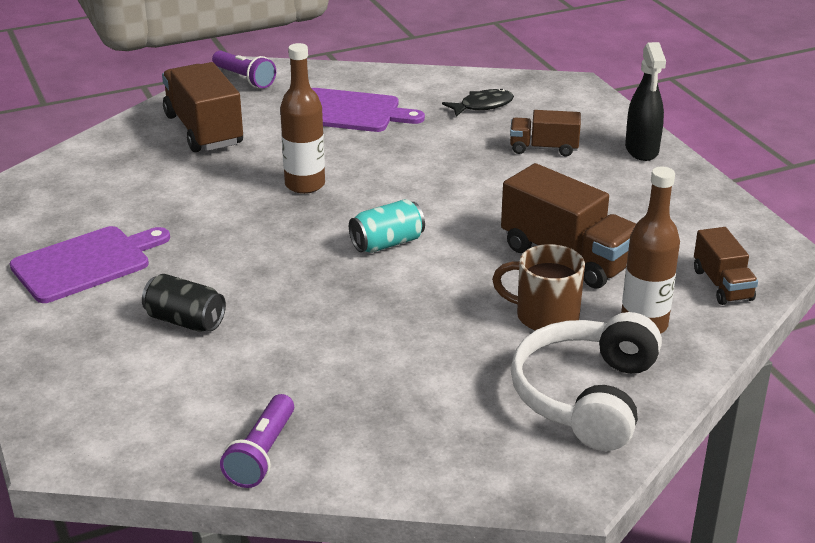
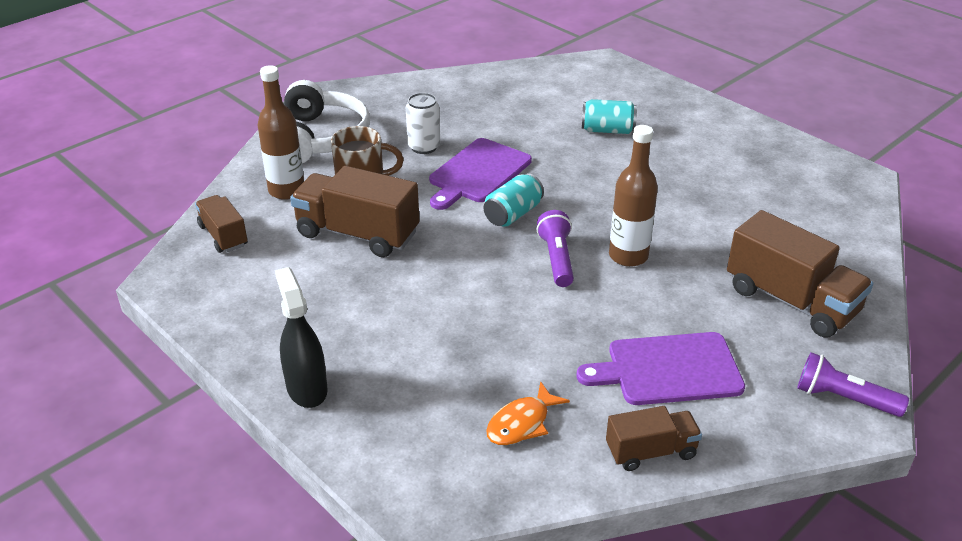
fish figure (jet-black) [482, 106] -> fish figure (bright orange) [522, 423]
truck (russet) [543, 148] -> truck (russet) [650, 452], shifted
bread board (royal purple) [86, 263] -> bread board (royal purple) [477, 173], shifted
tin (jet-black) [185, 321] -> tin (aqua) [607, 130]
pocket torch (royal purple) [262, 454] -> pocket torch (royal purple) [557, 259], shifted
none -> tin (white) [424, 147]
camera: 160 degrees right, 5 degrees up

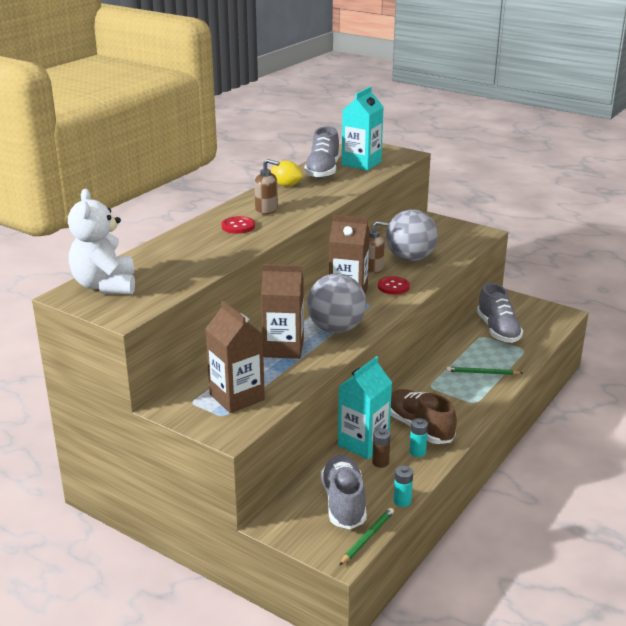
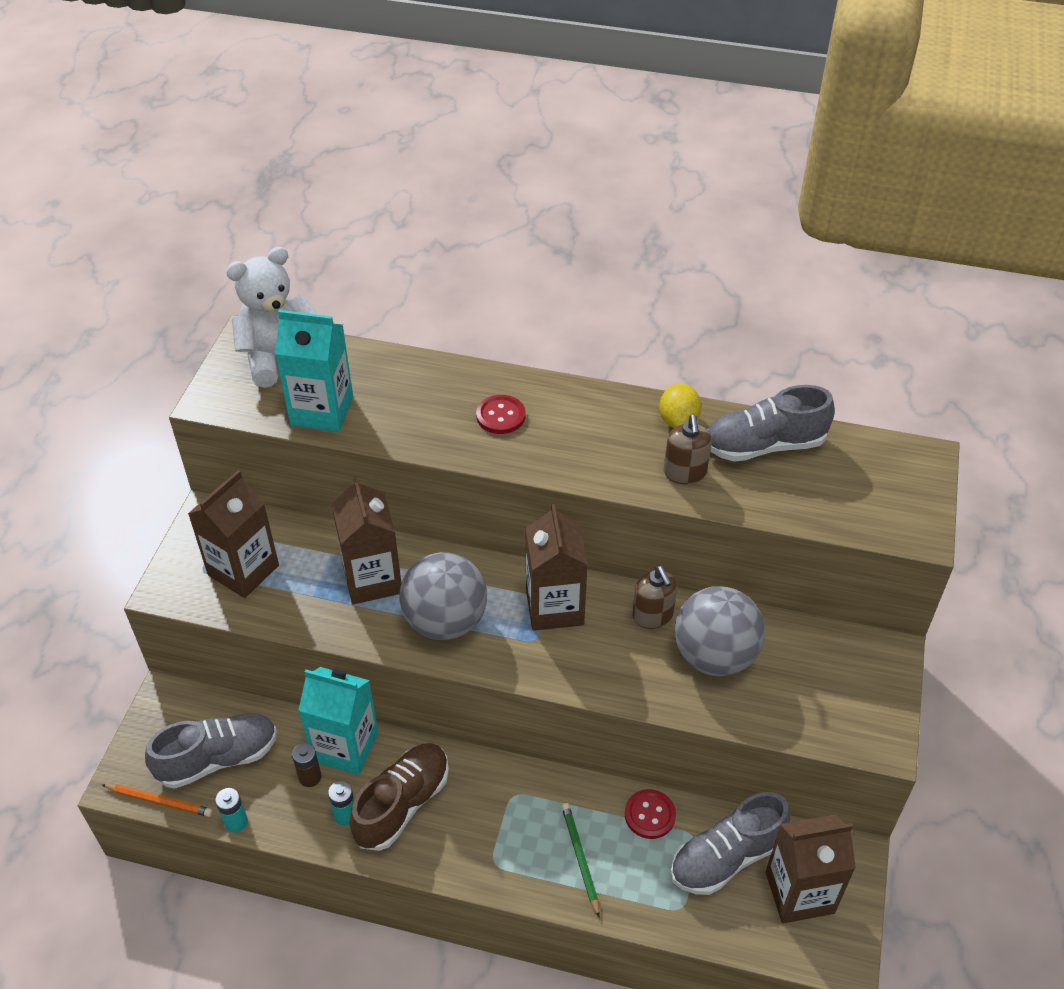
milk carton (aqua) [361, 163] -> milk carton (aqua) [322, 411], shifted
soap dispenser (russet) [266, 210] -> soap dispenser (russet) [685, 473], shifted
shirt button (scarlet) [393, 287] -> shirt button (scarlet) [650, 815], shifted
wooden pencil (green) [367, 537] -> wooden pencil (bright orange) [159, 801]
none -> milk carton (russet) [799, 892]
camera: 70 degrees right, 20 degrees up

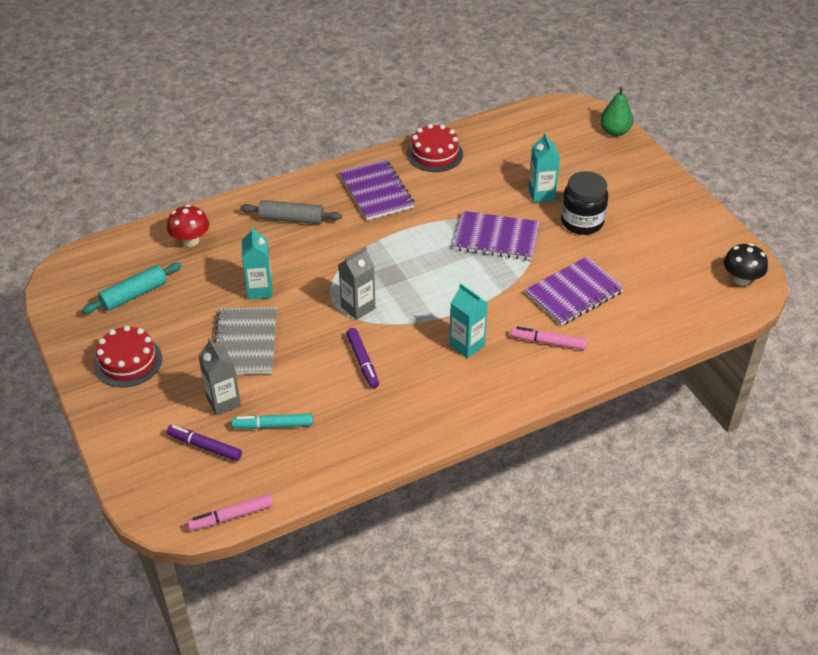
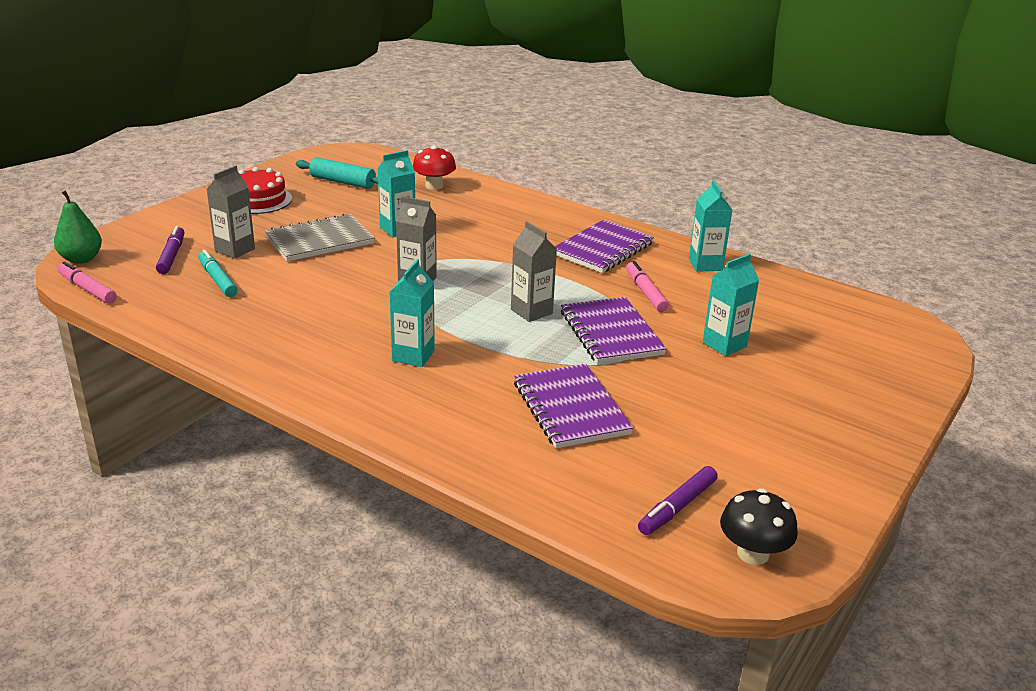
toy pear (green) [614, 131] -> toy pear (green) [81, 259], shifted
gateau (scarlet) [434, 154] -> milk carton (aqua) [705, 265]
jam jar (jet-black) [582, 222] -> none
dough roller (grey) [291, 219] -> none
exercise book (royal purple) [574, 293] -> exercise book (royal purple) [570, 408], 45 degrees clockwise
marker (pink) [548, 342] -> marker (pink) [645, 292], shifted
marker (royal purple) [362, 361] -> marker (royal purple) [678, 507], shifted
none -> milk carton (grey) [531, 311]
camera: 60 degrees right, 15 degrees down

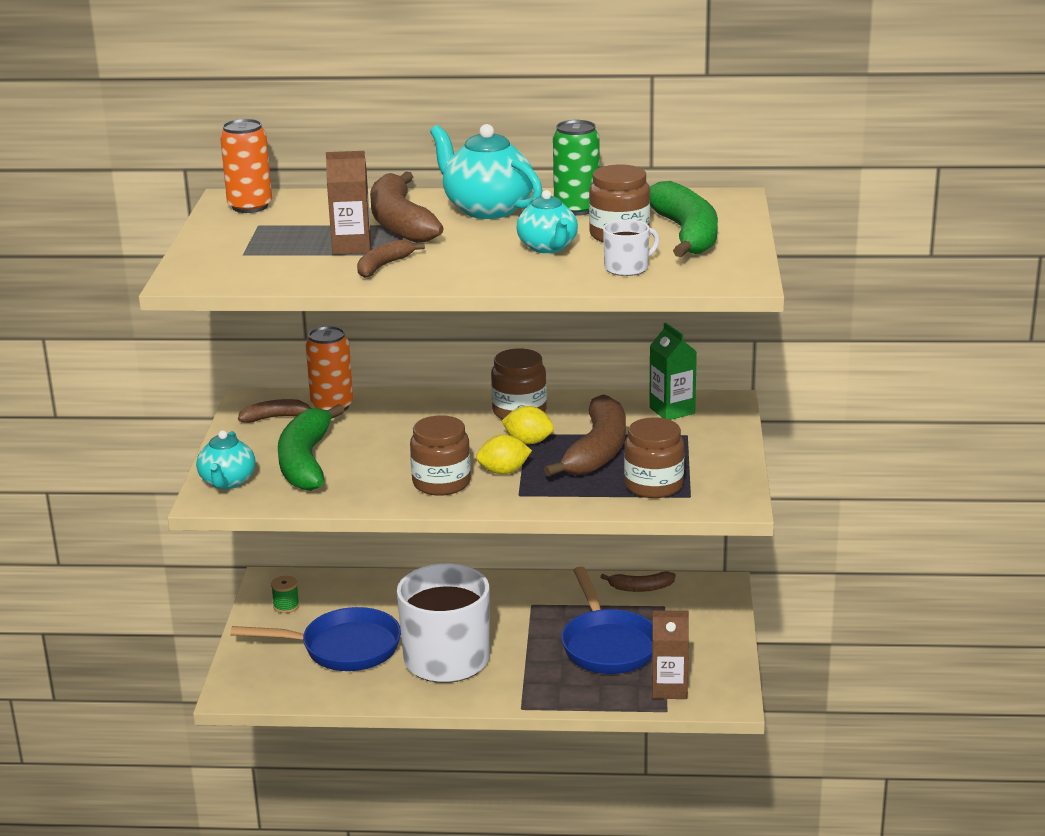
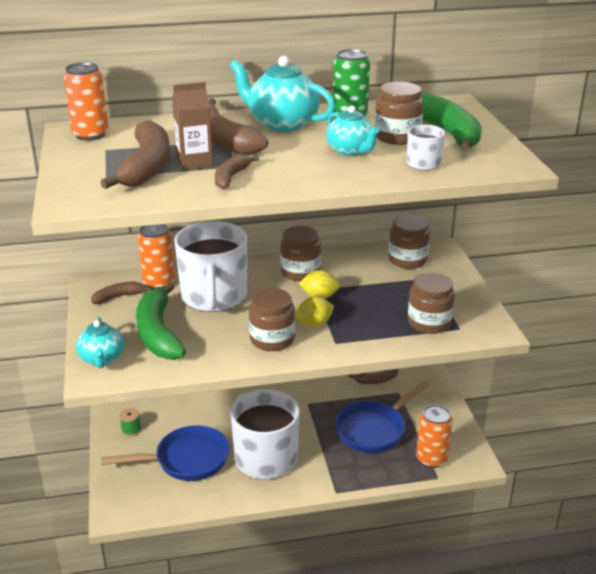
milk carton (green) [672, 410] -> jam jar (russet) [407, 260]
banana (russet) [597, 451] -> banana (russet) [146, 167], shifted
frying pan (royal blue) [608, 645] -> frying pan (royal blue) [374, 429], 75 degrees clockwise
milk carton (russet) [669, 689] -> tin (bright orange) [431, 459]
none -> tea mug (white) [214, 297]
camera: 15 degrees left, 5 degrees up

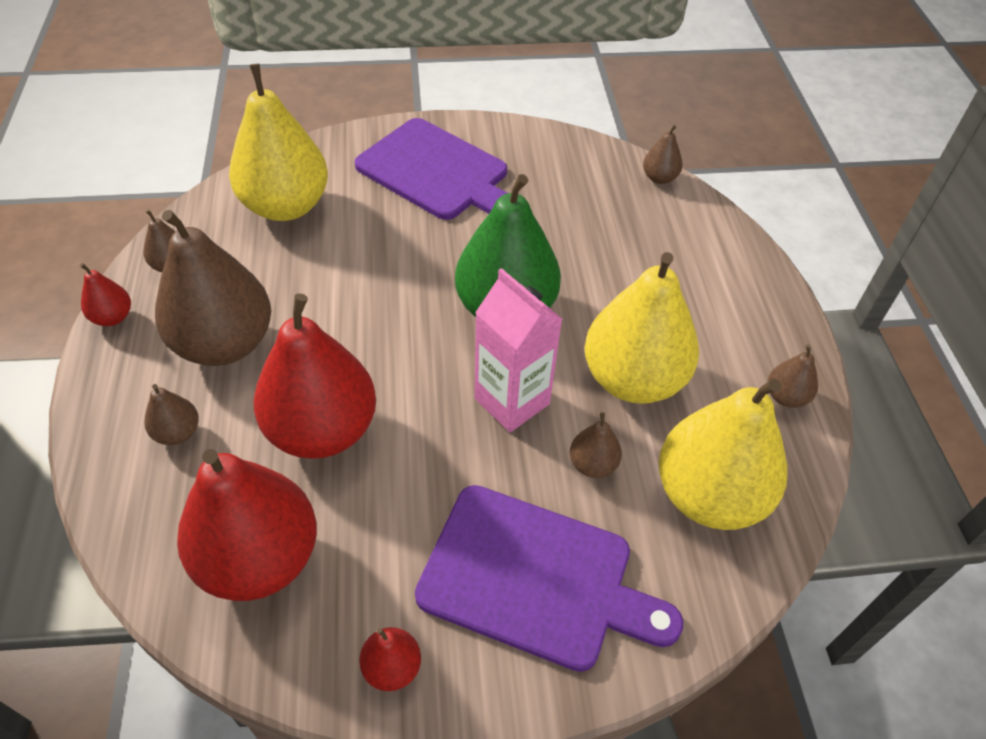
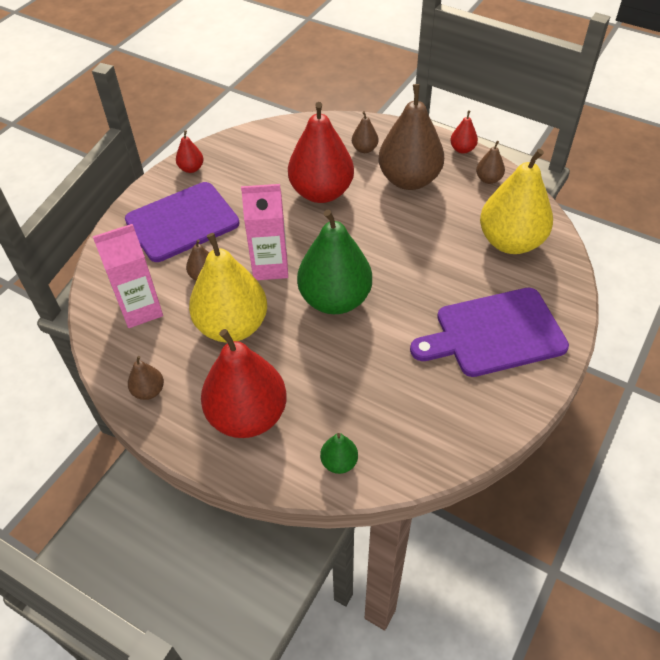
toy pear (russet) [659, 178] -> none
toy pear (golden) [709, 495] -> milk carton (pink) [141, 310]
toy pear (scarlet) [259, 558] -> toy pear (scarlet) [248, 416], shifted
none -> toy pear (green) [339, 462]
camera: 130 degrees right, 0 degrees up

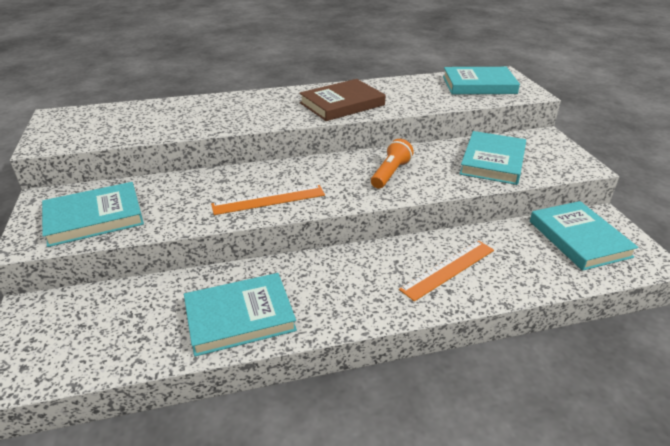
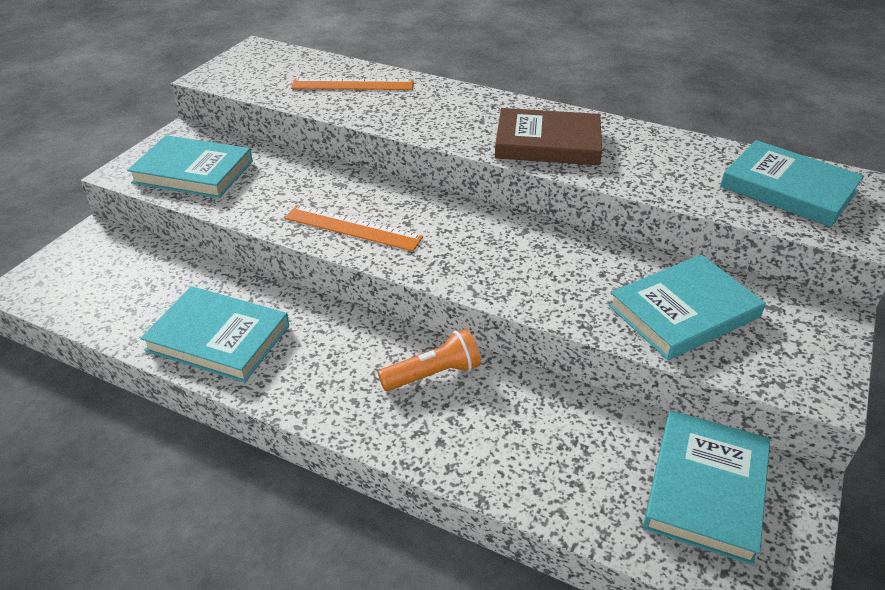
pocket torch (bright orange) [390, 173] -> pocket torch (bright orange) [433, 374], shifted
ruler (bright orange) [448, 269] -> ruler (bright orange) [352, 84], shifted
camera: 40 degrees right, 5 degrees up

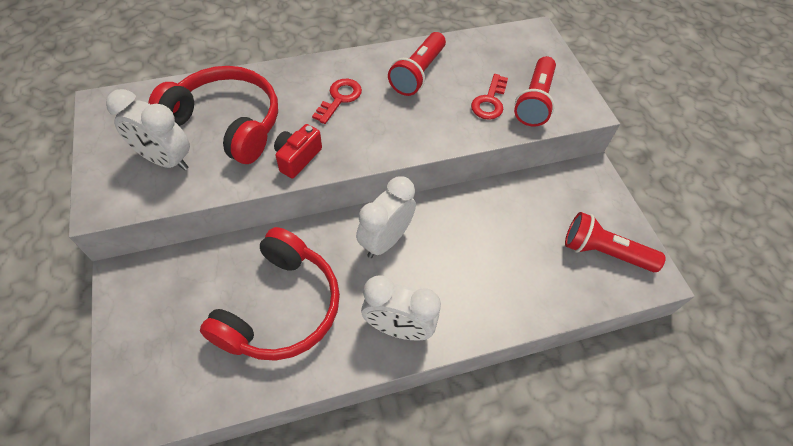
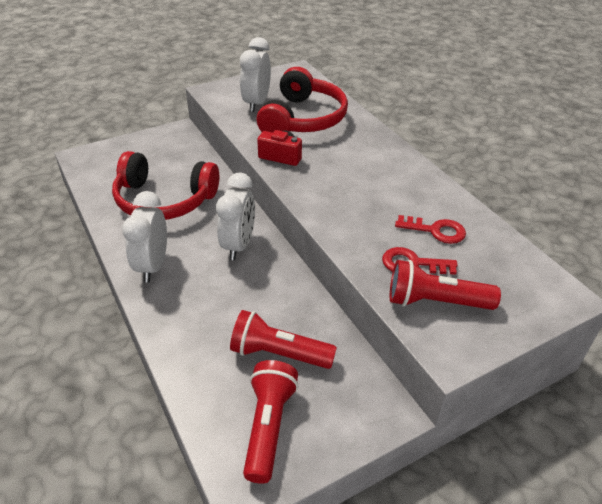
pocket torch (scarlet) [418, 73] -> pocket torch (scarlet) [279, 353], shifted
door key (scarlet) [339, 98] -> door key (scarlet) [436, 230], shifted
bedside clock (white) [385, 240] -> bedside clock (white) [238, 245], 75 degrees clockwise
camera: 80 degrees right, 15 degrees down

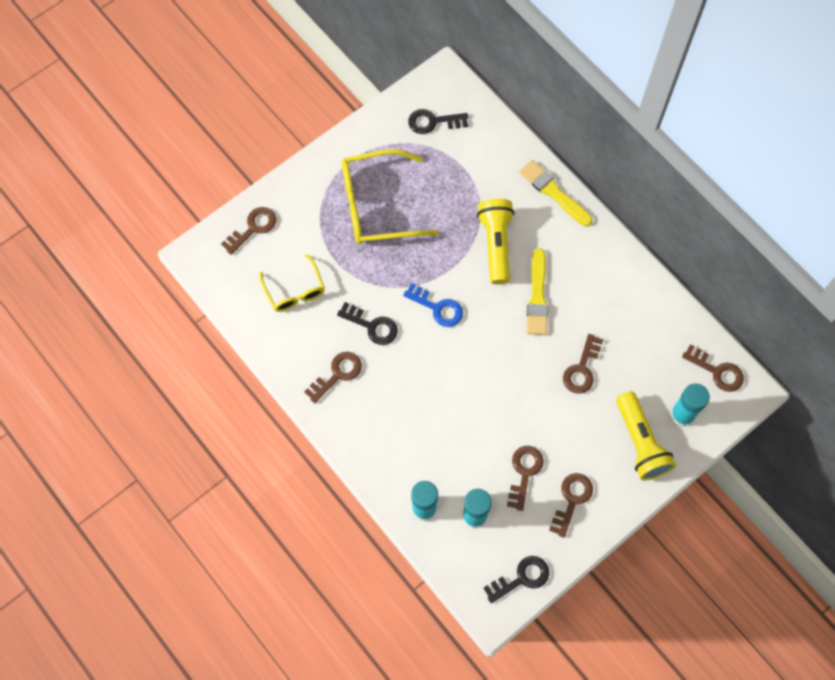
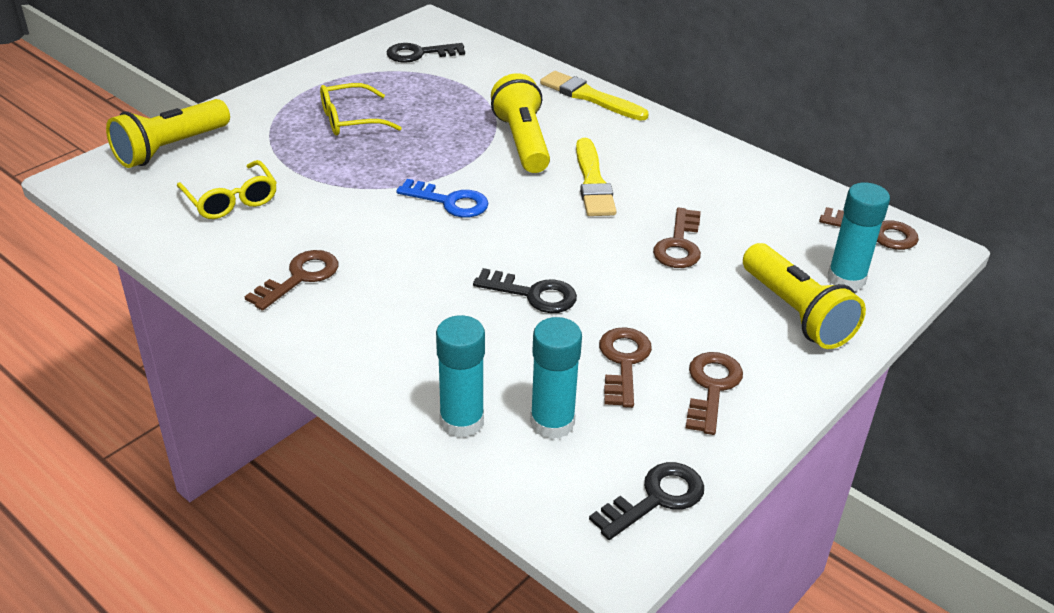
glasses (golden) [377, 205] -> glasses (golden) [350, 120], x0.58
door key (russet) [253, 228] -> pocket torch (golden) [170, 148]
door key (jet-black) [372, 326] -> door key (jet-black) [533, 294], shifted
camera: 10 degrees left, 30 degrees down

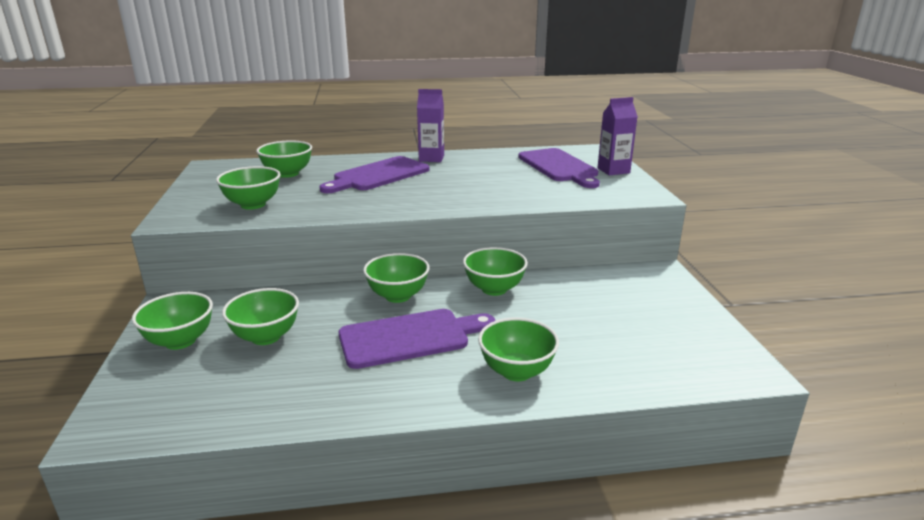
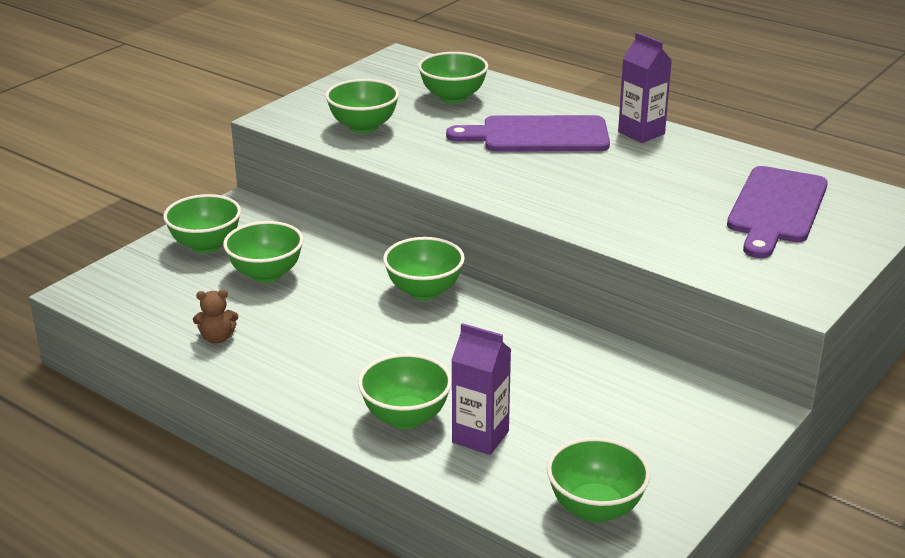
milk carton (royal purple) [613, 170] -> milk carton (royal purple) [480, 437], shifted
serving bowl (green) [494, 289] -> serving bowl (green) [595, 508], shifted
bread board (royal purple) [410, 337] -> none
none -> teddy bear (russet) [217, 338]
camera: 45 degrees right, 5 degrees up

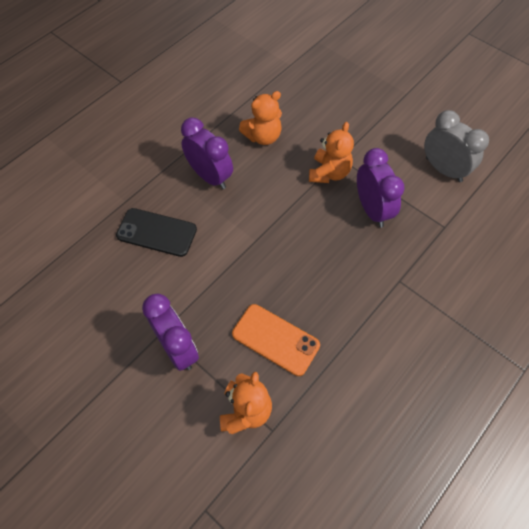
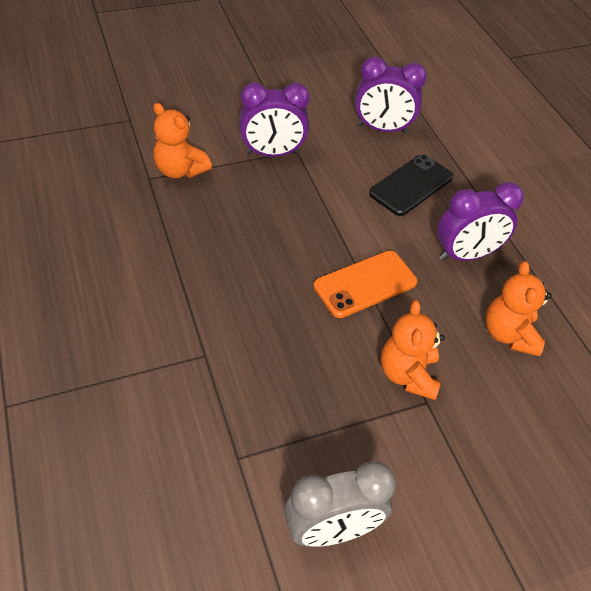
teddy bear (bright orange) [329, 173] -> teddy bear (bright orange) [407, 374], 45 degrees clockwise
bedside clock (royal purple) [372, 209] -> bedside clock (royal purple) [382, 129], shifted
phone (bright orange) [275, 339] -> phone (bright orange) [365, 284], shifted
camera: 115 degrees right, 10 degrees down

